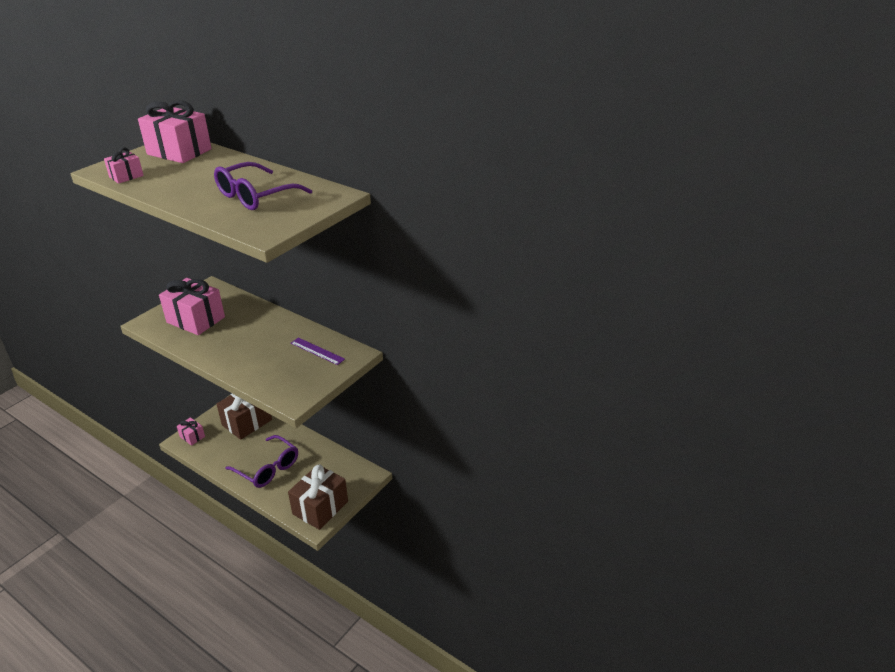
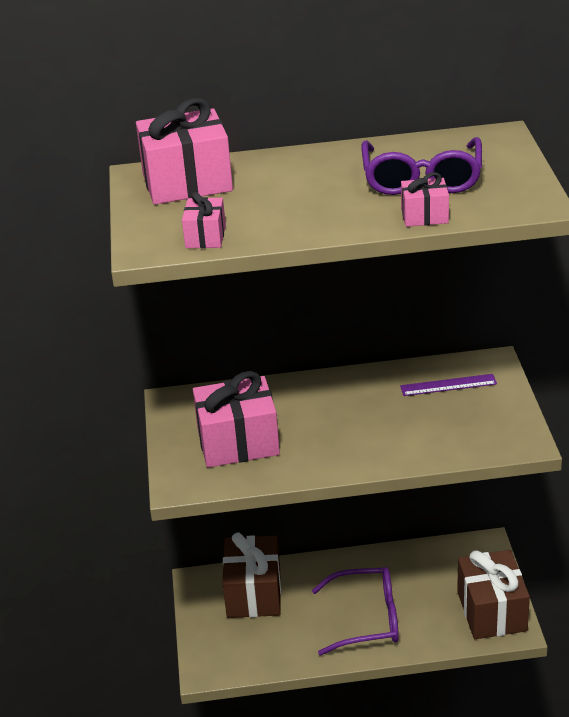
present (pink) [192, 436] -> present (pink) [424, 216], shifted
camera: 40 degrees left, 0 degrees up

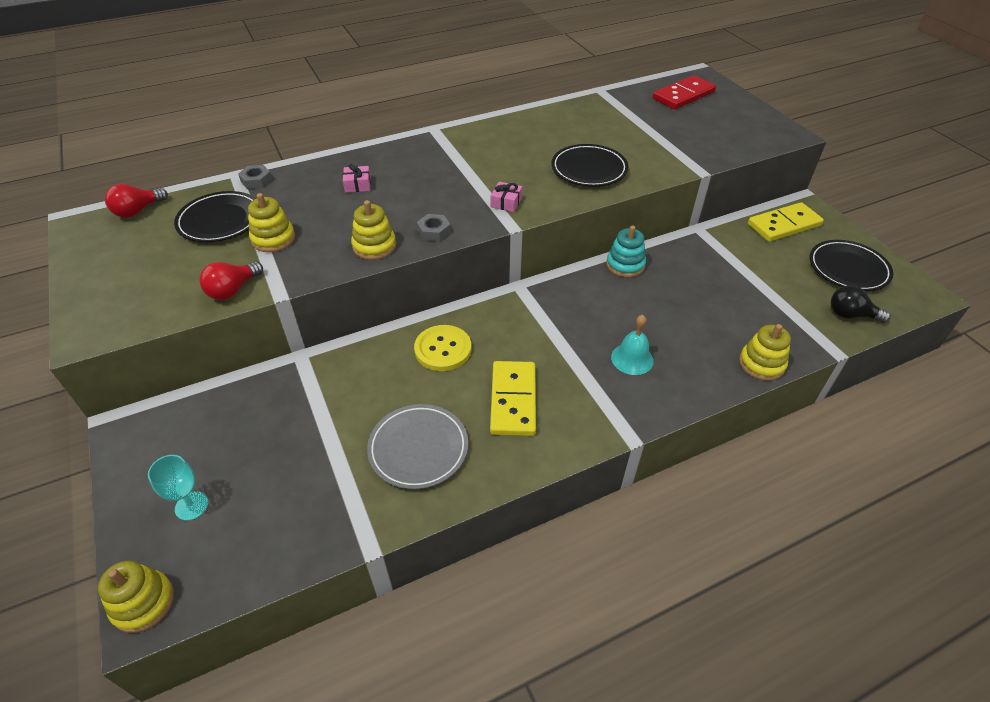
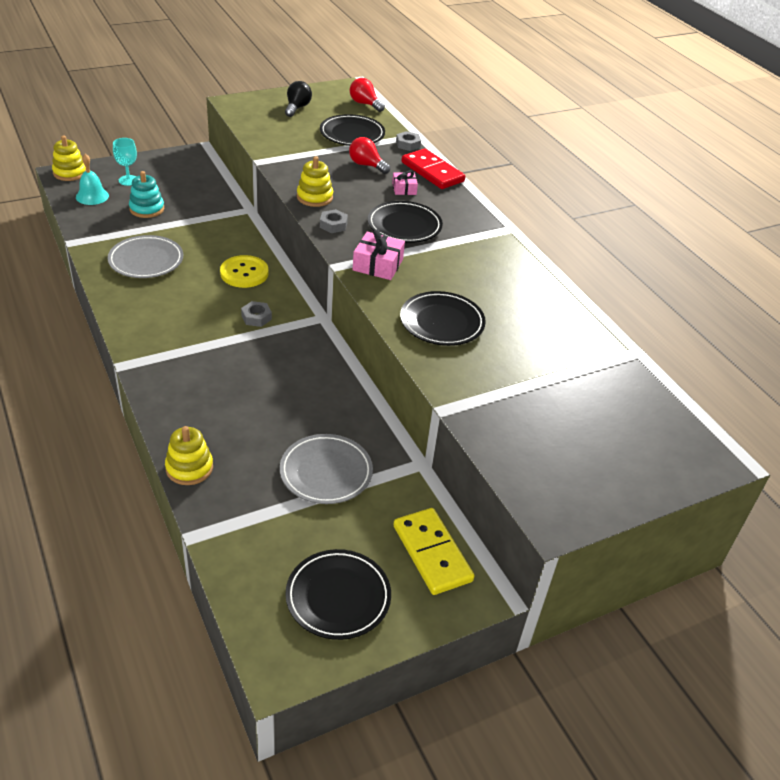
domino (scarlet) [683, 95] -> domino (scarlet) [432, 172], shifted
present (pink) [506, 202] -> present (pink) [378, 265], x1.61
stacking toy (golden) [273, 239] -> none
stacking toy (aqua) [625, 265] -> stacking toy (aqua) [147, 209], shifted
lightbulb (scarlet) [232, 290] -> lightbulb (scarlet) [366, 165], shifted
lightbulb (jet-black) [850, 315] -> lightbulb (jet-black) [297, 108], shifted
bell (aqua) [632, 359] -> bell (aqua) [92, 196], shifted
domino (golden) [513, 400] -> none
none -> dinner plate (jet-black) [404, 226]
none -> hex nut (grey) [256, 317]
none -> dinner plate (grey) [326, 472]
camera: 85 degrees right, 5 degrees down

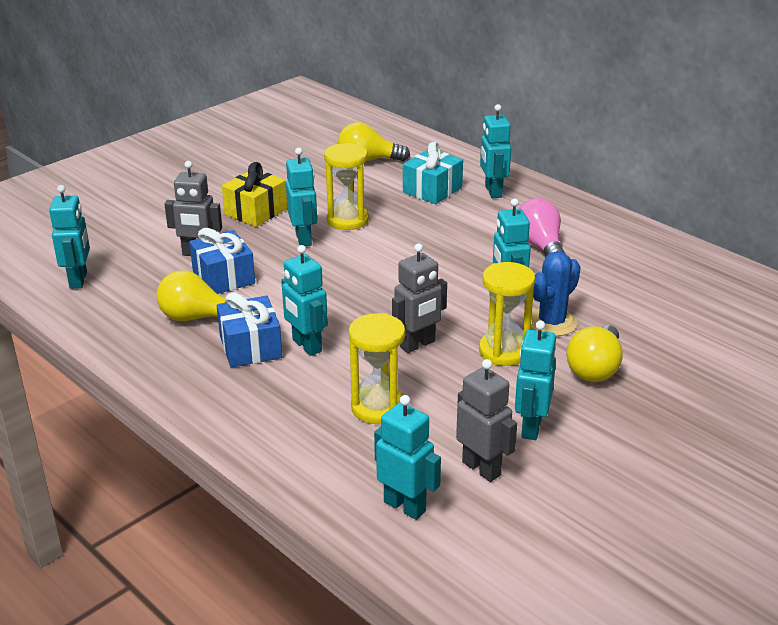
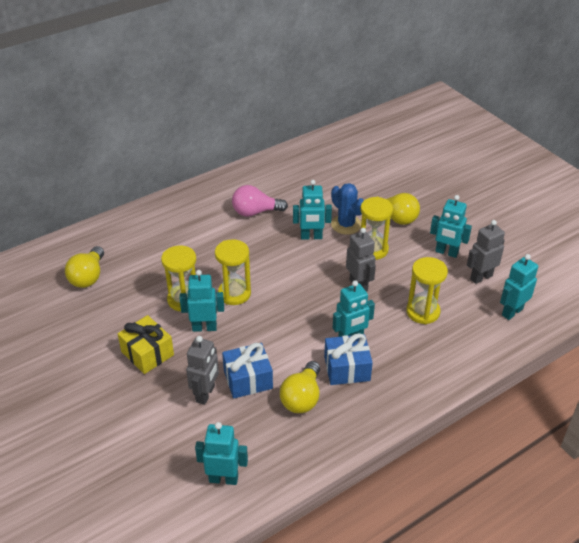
robot figure (aqua) [493, 192] -> none
present (aqua) [432, 190] -> none
none -> sand timer (golden) [234, 293]
camera: 80 degrees left, 10 degrees up

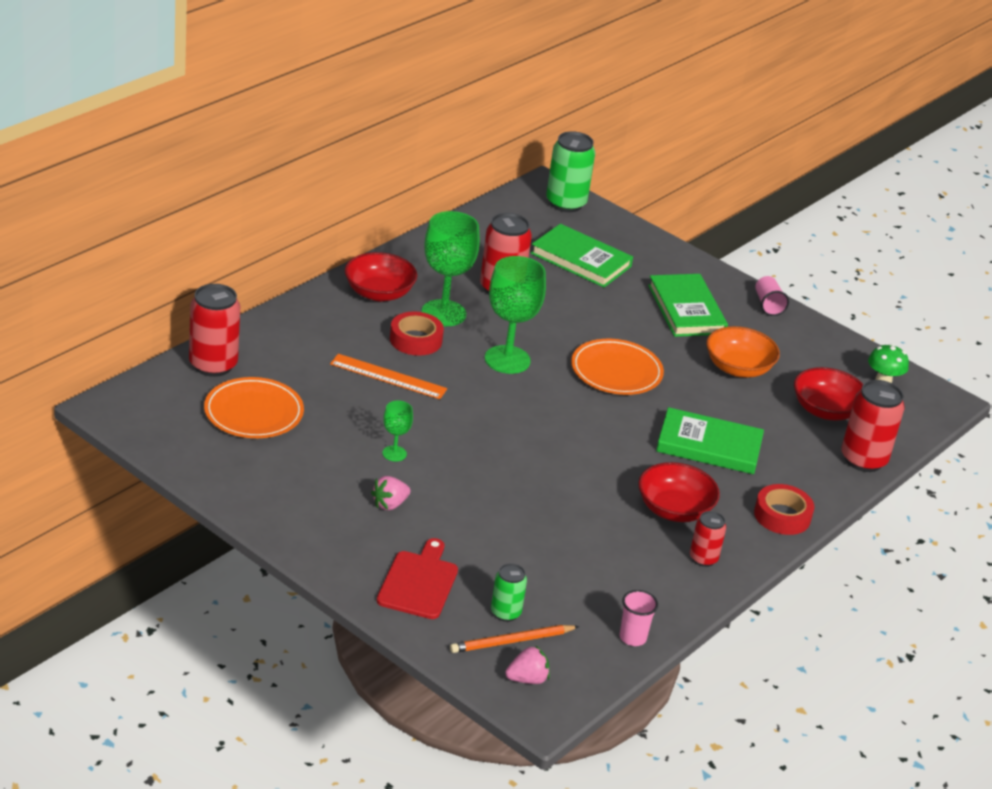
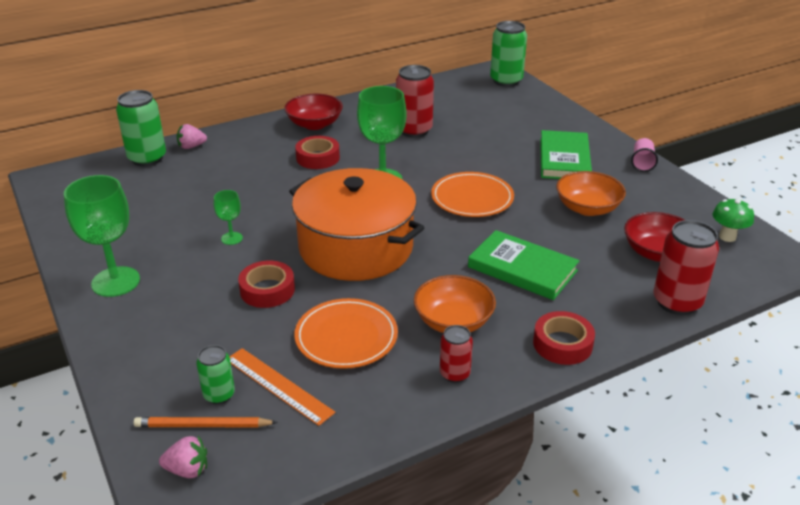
chalice (green) [443, 313] -> chalice (green) [115, 282], shifted
book (green) [581, 260] -> none
tin (scarlet) [213, 365] -> tin (green) [147, 158]
ruler (bright orange) [388, 377] -> ruler (bright orange) [278, 385], shifted
dinner plate (bright orange) [253, 412] -> dinner plate (bright orange) [346, 337], shifted
serving bowl (scarlet) [674, 510] -> serving bowl (bright orange) [453, 321]
berry (pink) [389, 504] -> berry (pink) [191, 147], shifted
bread board (scarlet) [419, 582] -> none
beaker (pink) [632, 638] -> none
none -> pot (bright orange) [355, 248]
none -> roll of tape (scarlet) [267, 290]
camera: 25 degrees right, 0 degrees up

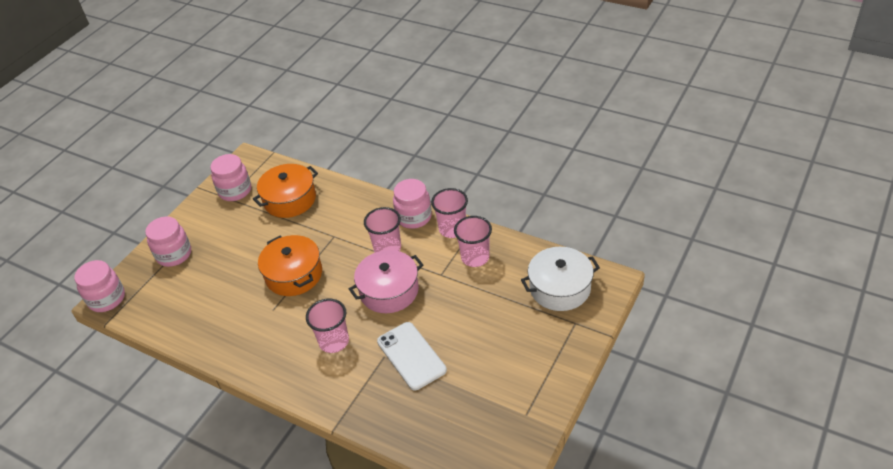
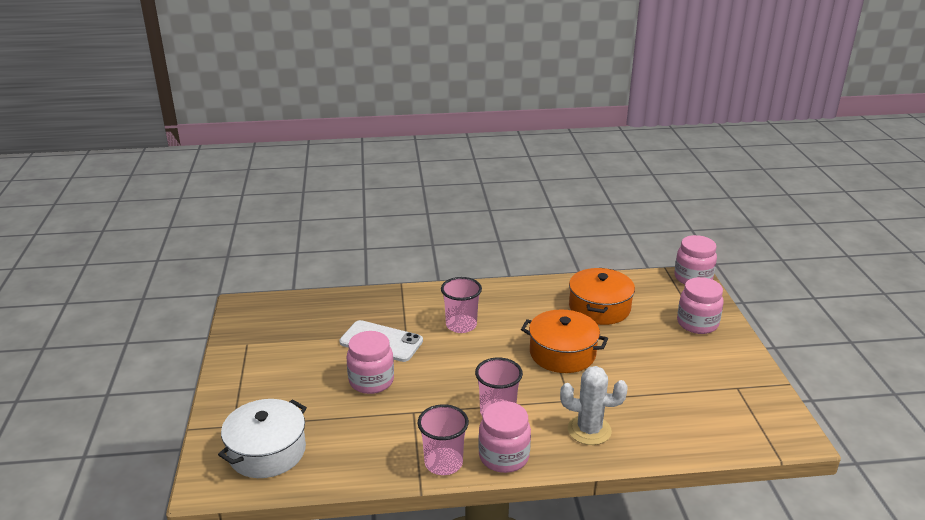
jam jar (pink) [235, 191] -> jam jar (pink) [371, 381], shifted
pot (bright orange) [290, 200] -> pot (bright orange) [599, 308], shifted
beaker (pink) [475, 257] -> none
pot (pink) [389, 291] -> none
none -> saguaro cactus (white) [589, 430]
camera: 140 degrees right, 15 degrees down

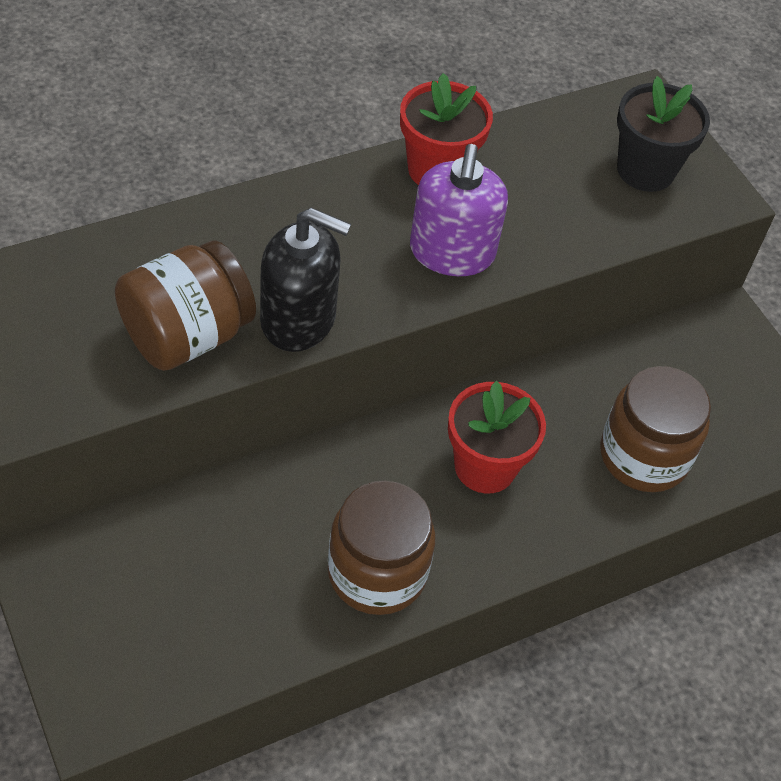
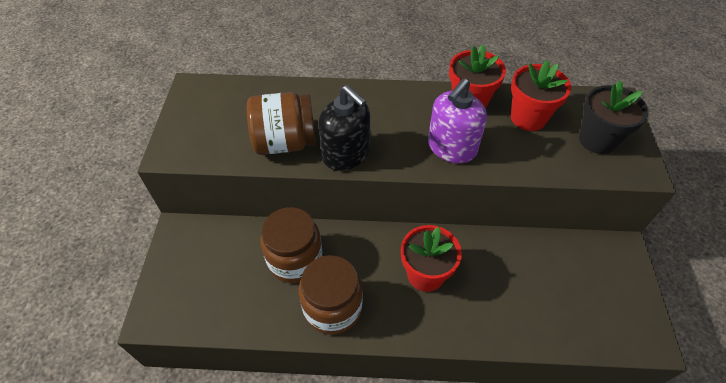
jam jar (russet) [644, 456] -> jam jar (russet) [295, 259], shifted
none -> potted plant (scarlet) [528, 118]
camera: 35 degrees right, 0 degrees up

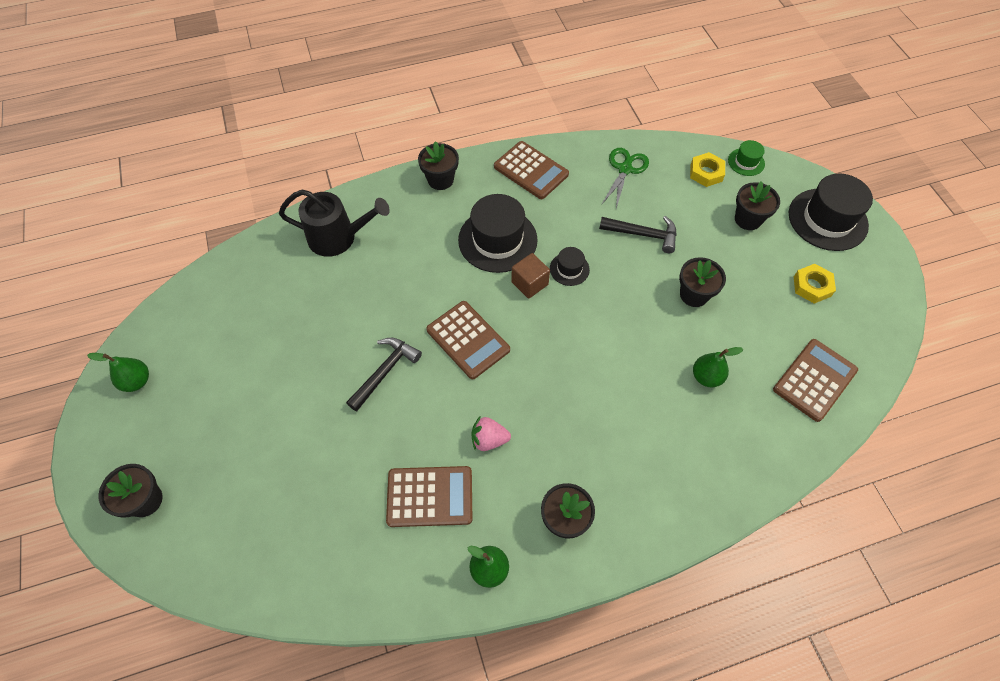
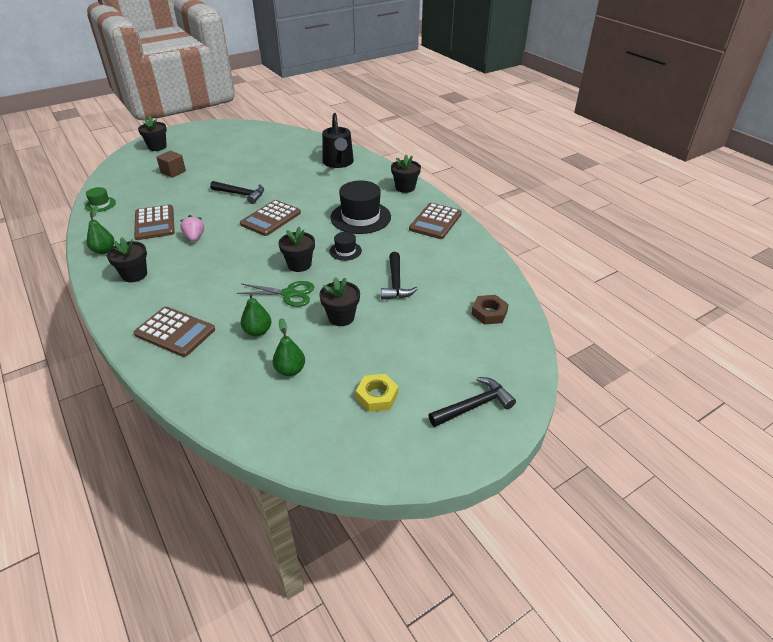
hat (green) [746, 162] -> hat (green) [100, 204], shifted
pair of scissors (green) [625, 169] -> pair of scissors (green) [289, 294], shifted
hex nut (golden) [706, 173] -> hex nut (russet) [489, 313]
hat (jet-black) [827, 219] -> carpenter's hammer (jet-black) [474, 406]
potted plant (jet-black) [748, 219] -> potted plant (jet-black) [299, 264], shifted
solid cube (russet) [529, 283] -> solid cube (russet) [173, 172], shifted
calculator (russet) [814, 380] -> calculator (russet) [175, 332], shifted
toy pear (green) [137, 381] -> toy pear (green) [290, 370], shifted
camera: 75 degrees right, 20 degrees down

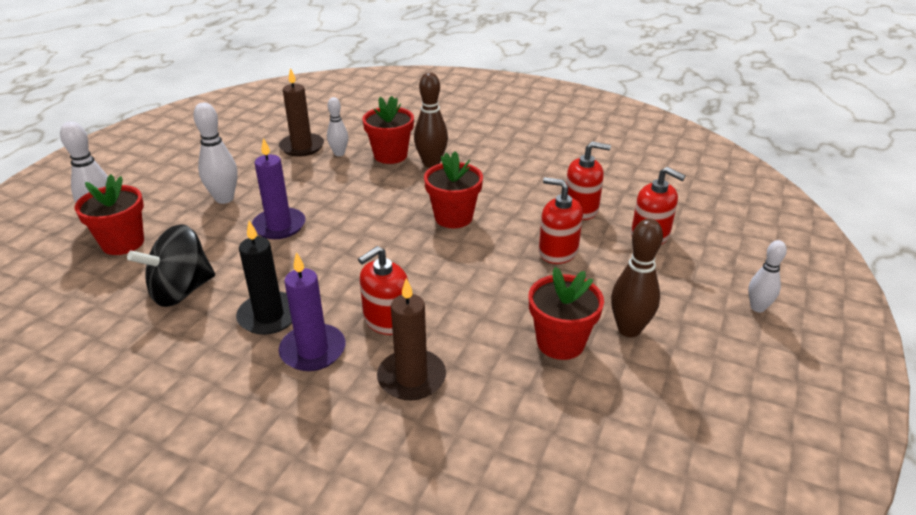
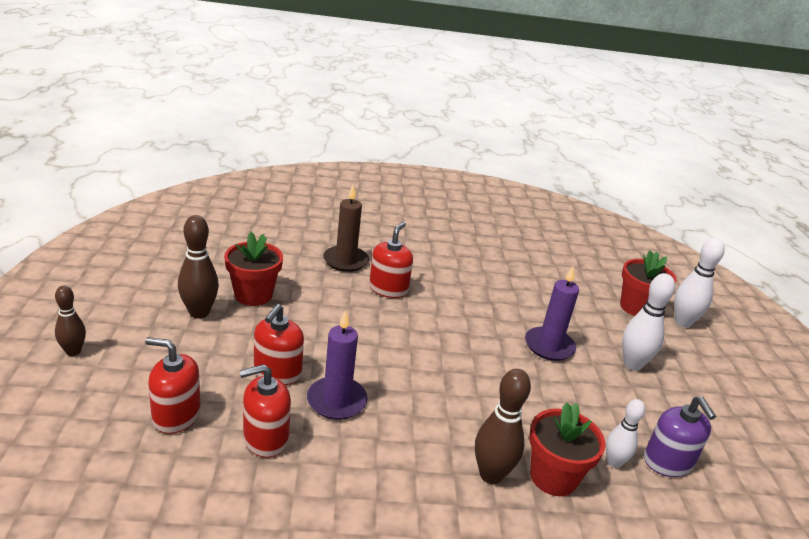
wax candle (russet) [302, 147] -> soap dispenser (royal purple) [667, 462]
potted plant (scarlet) [453, 217] -> none
soap dispenser (scarlet) [558, 251] -> soap dispenser (scarlet) [277, 373], 105 degrees clockwise
wax candle (jet-black) [269, 316] -> none
spinning top (jet-black) [181, 291] -> none
bowling pin (white) [757, 307] -> bowling pin (russet) [73, 351]
wax candle (royal purple) [313, 350] -> wax candle (royal purple) [336, 401], shifted
camera: 150 degrees right, 5 degrees down

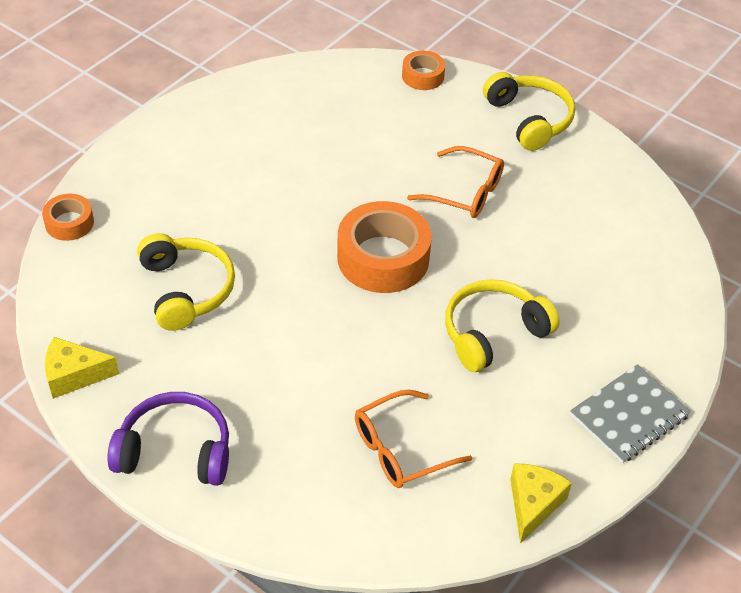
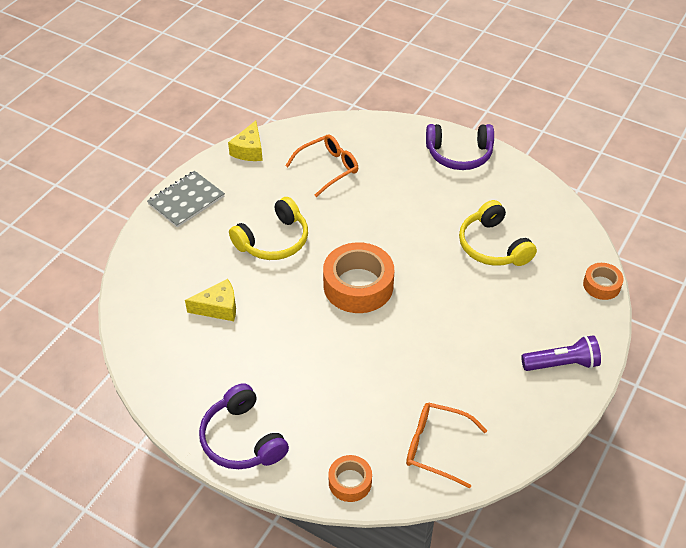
headset (golden) [529, 119] -> headset (royal purple) [242, 439]
glasses (bright orange) [465, 192] -> glasses (bright orange) [436, 447], shifted
cheese (golden) [74, 375] -> cheese (golden) [218, 307], shifted
none -> pocket torch (royal purple) [562, 364]
camera: 175 degrees right, 0 degrees up

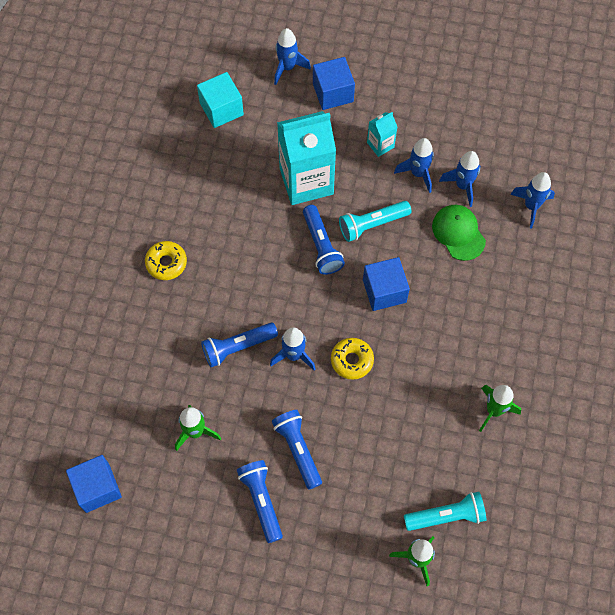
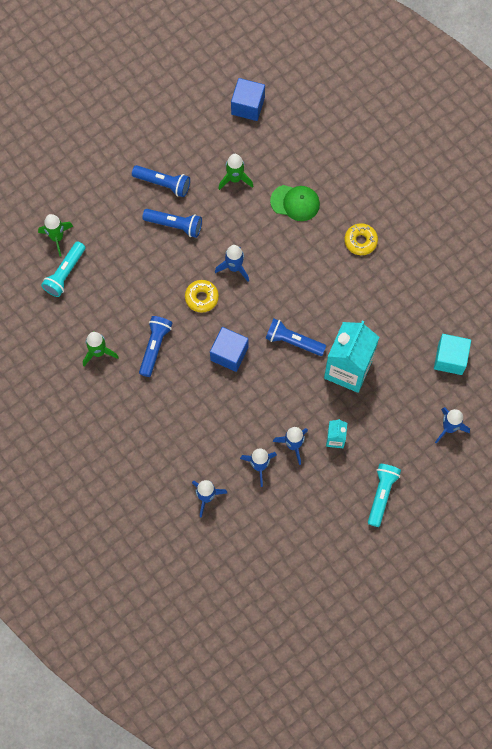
solid cube (royal blue) [333, 92] -> none
pocket torch (aqua) [372, 224] -> pocket torch (aqua) [381, 495], shifted
baseball cap (green) [458, 233] -> baseball cap (green) [295, 202], shifted
pocket torch (royal blue) [237, 347] -> pocket torch (royal blue) [154, 347], shifted
camera: 130 degrees right, 5 degrees up

